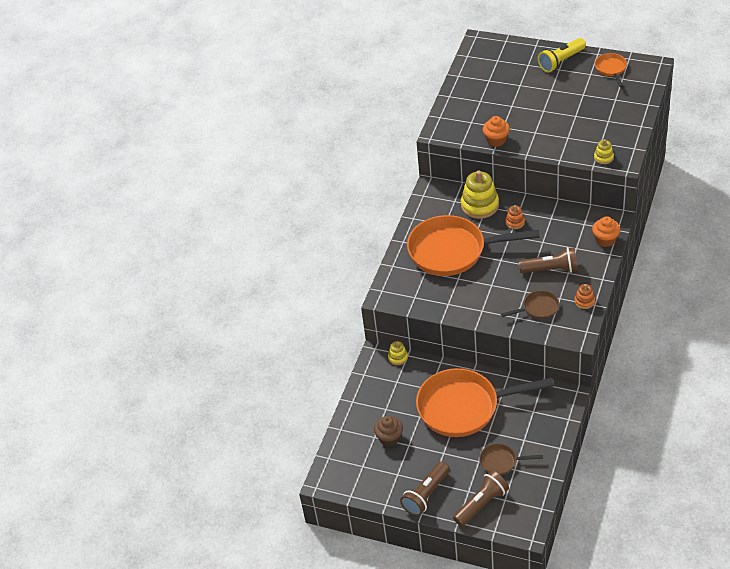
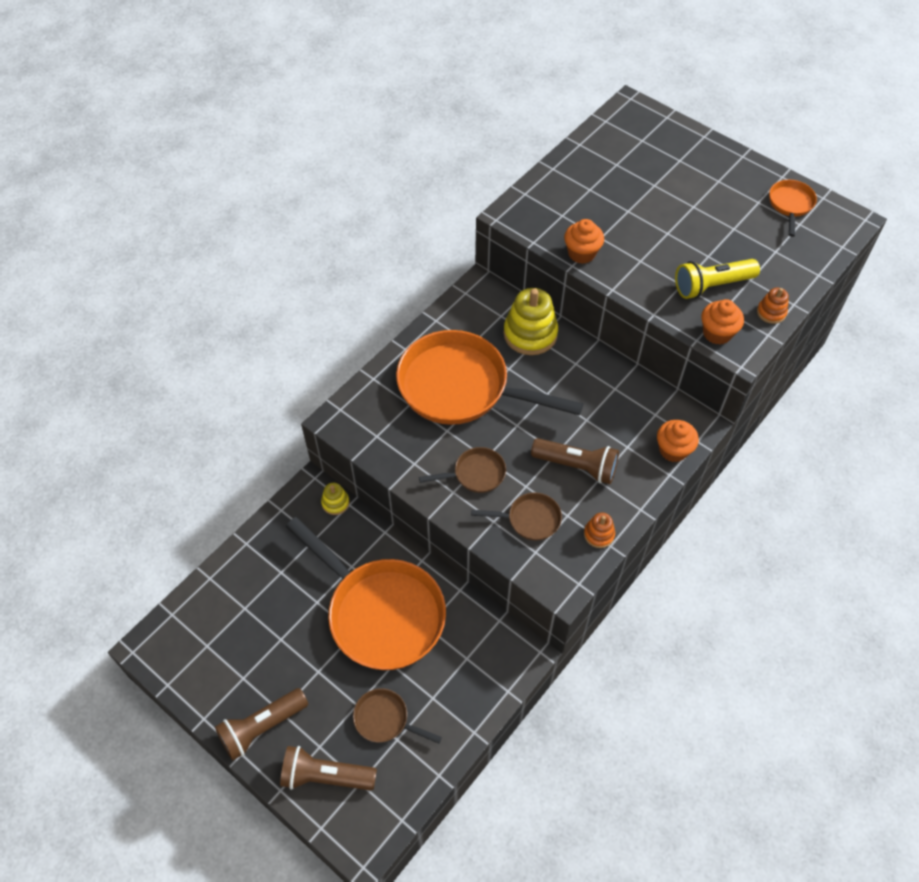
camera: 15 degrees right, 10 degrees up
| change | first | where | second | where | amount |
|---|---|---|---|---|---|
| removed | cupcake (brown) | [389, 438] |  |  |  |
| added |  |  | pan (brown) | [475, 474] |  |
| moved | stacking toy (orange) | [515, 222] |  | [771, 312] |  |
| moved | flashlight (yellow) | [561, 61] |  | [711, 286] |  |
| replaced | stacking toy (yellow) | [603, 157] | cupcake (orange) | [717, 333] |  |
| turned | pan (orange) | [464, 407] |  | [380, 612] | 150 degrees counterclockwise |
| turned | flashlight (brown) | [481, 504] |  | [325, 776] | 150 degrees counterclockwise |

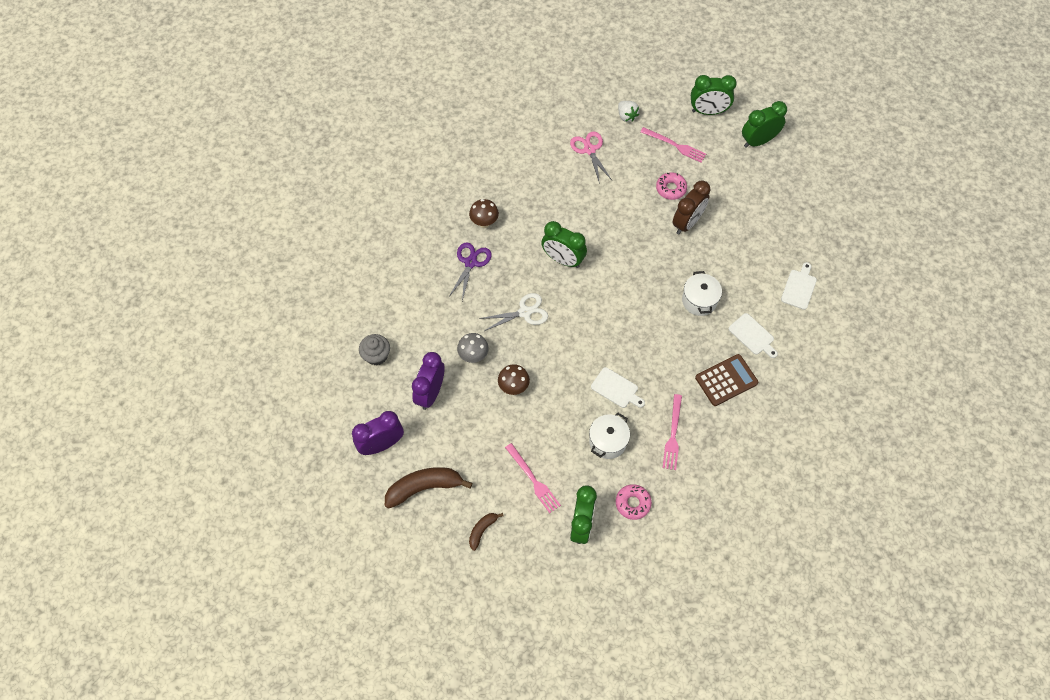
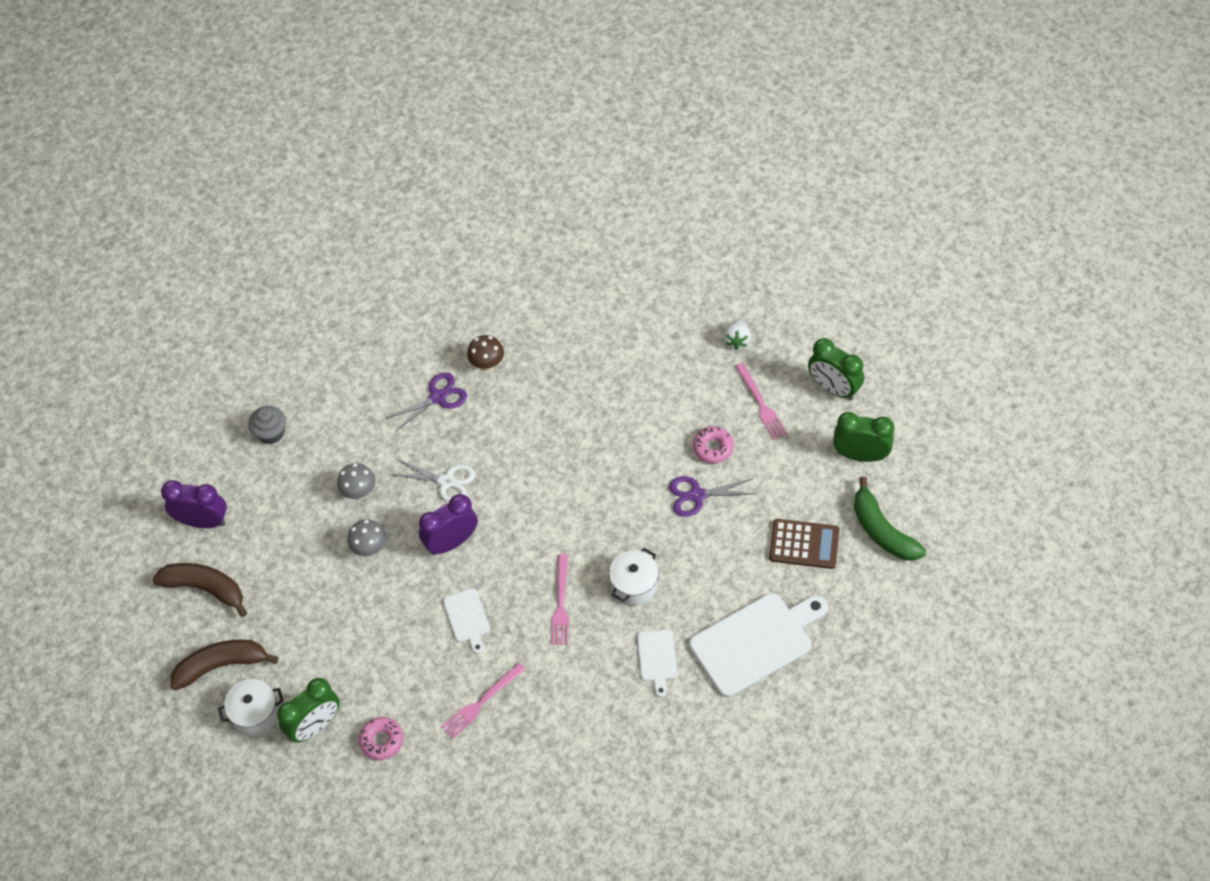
camera: 40 degrees right, 5 degrees down
| change | first | where | second | where | amount |
|---|---|---|---|---|---|
| removed | clock (green) | [563, 260] |  |  |  |
| removed | scissors (pink) | [589, 150] |  |  |  |
| added |  |  | banana (green) | [882, 531] |  |
| moved | clock (purple) | [430, 393] |  | [451, 542] |  |
| moved | fork (pink) | [533, 480] |  | [561, 603] |  |
| moved | pot (white) | [608, 441] |  | [256, 714] |  |
| moved | calculator (brown) | [726, 380] |  | [804, 544] |  |
| replaced | clock (brown) | [687, 223] | scissors (purple) | [697, 495] |  |
| recoloured | mushroom (brown) | [513, 387] | mushroom (grey) | [370, 549] |  |
| resized | banana (brown) | [482, 530] |  | [221, 665] | x1.89 |
| resized | cutting board (white) | [799, 288] |  | [755, 642] | x2.03 |

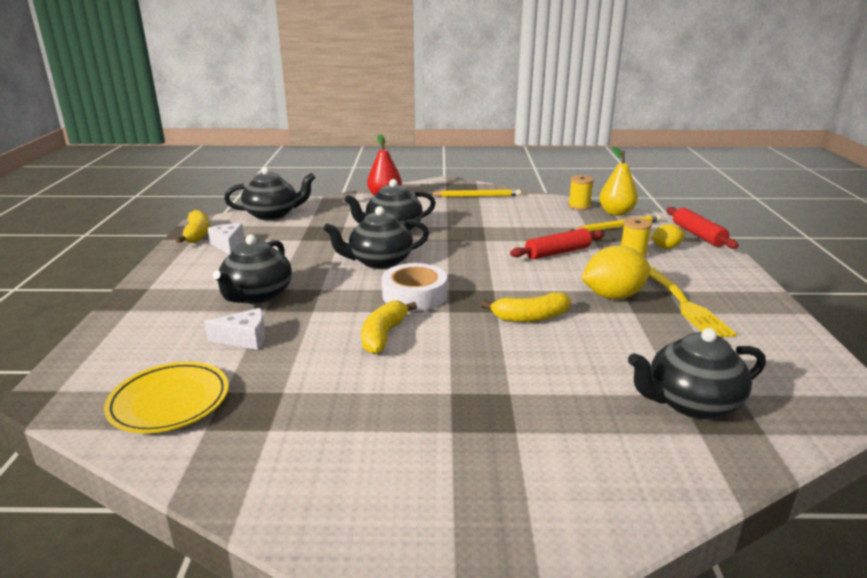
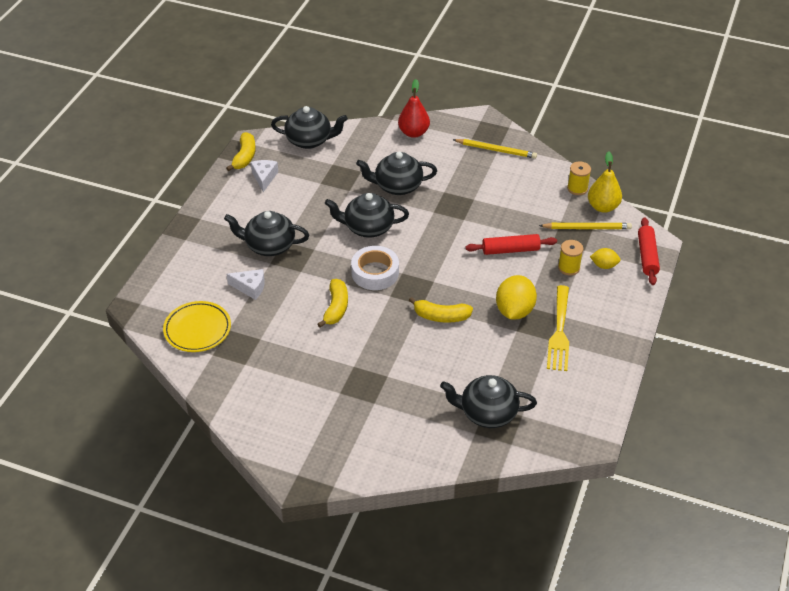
camera: 20 degrees right, 20 degrees up
| change | first | where | second | where | amount |
|---|---|---|---|---|---|
| turned | teapot (black) | [257, 296] |  | [269, 246] | 60 degrees clockwise |
| turned | banana (yellow) | [383, 335] |  | [336, 308] | 150 degrees clockwise |
| turned | lemon (yellow) | [613, 296] |  | [514, 311] | 75 degrees counterclockwise |

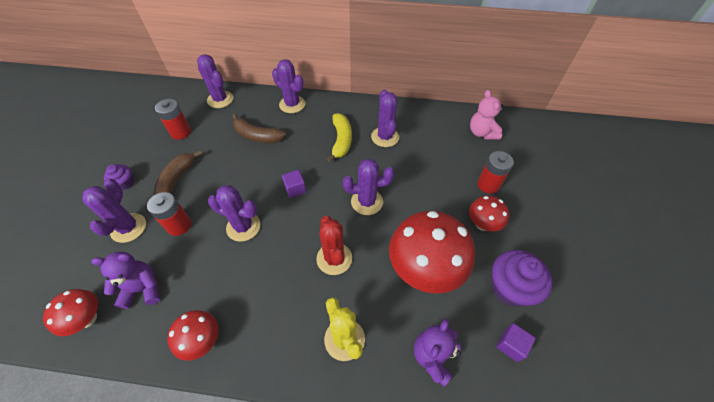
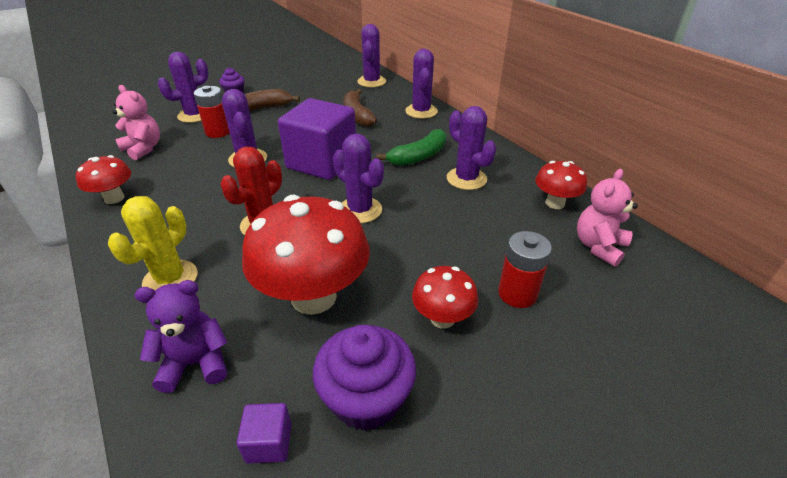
camera: 50 degrees right, 15 degrees down
| change | first | where | second | where | amount |
|---|---|---|---|---|---|
| removed | battery (red) | [181, 132] |  |  |  |
| moved | mushroom (red) | [87, 319] |  | [555, 203] |  |
| recoloured | teddy bear (purple) | [143, 289] | teddy bear (pink) | [143, 149] |  |
| recoloured | banana (yellow) | [341, 140] | banana (green) | [418, 156] |  |
| turned | cactus (purple) | [385, 137] |  | [466, 179] | 75 degrees counterclockwise |
| resized | cube (purple) | [295, 189] |  | [322, 162] | x2.44 |

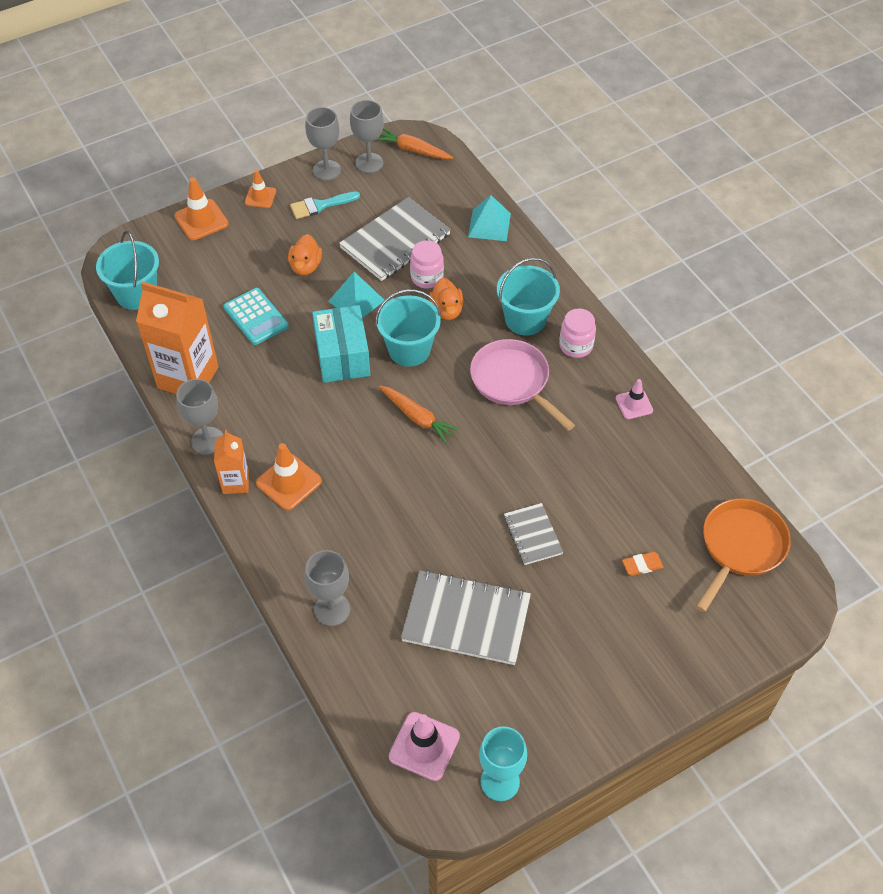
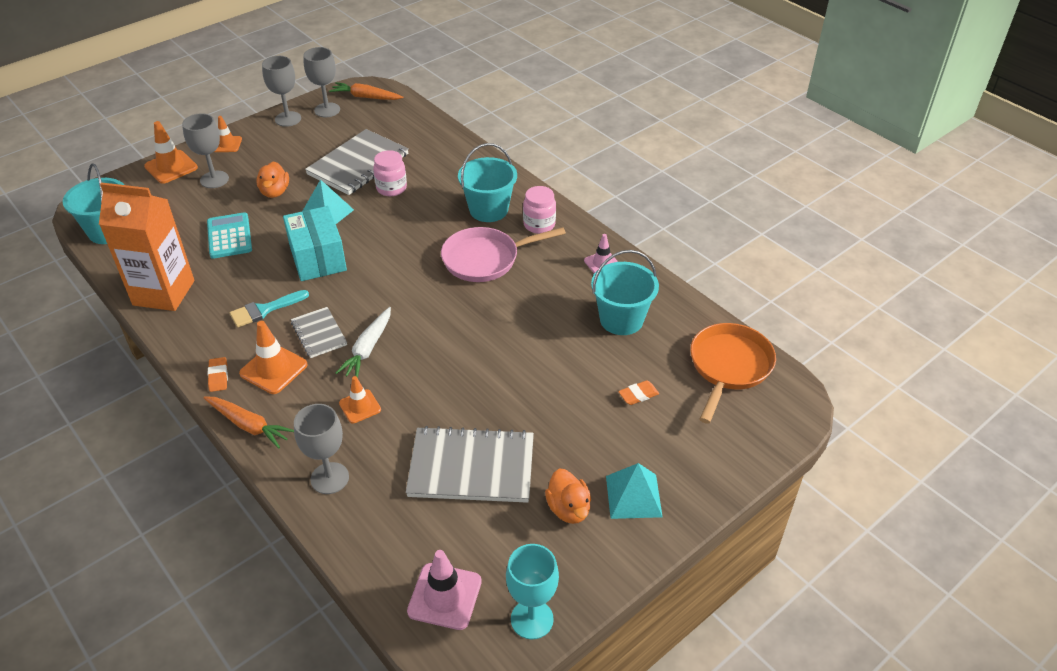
camera: 10 degrees left, 10 degrees down
| change | first | where | second | where | amount |
|---|---|---|---|---|---|
| added |  |  | carrot (white) | [368, 348] |  |
| added |  |  | traffic cone (orange) | [360, 406] |  |
| moved | goblet (grey) | [207, 441] |  | [214, 179] |  |
| moved | brush (turquoise) | [320, 206] |  | [264, 310] |  |
| moved | bucket (turquoise) | [409, 350] |  | [621, 319] |  |
| moved | carrot (orange) | [417, 418] |  | [248, 425] |  |
| moved | duck (orange) | [446, 310] |  | [568, 509] |  |
| moved | pyramid (turquoise) | [489, 225] |  | [633, 496] |  |
| moved | notebook (grey) | [533, 535] |  | [319, 333] |  |
| replaced | carton (orange) | [235, 482] | eraser (orange) | [218, 376] |  |
| turned | calculator (turquoise) | [256, 317] |  | [229, 236] | 150 degrees counterclockwise |
| turned | pan (pink) | [513, 381] |  | [485, 259] | 60 degrees counterclockwise |

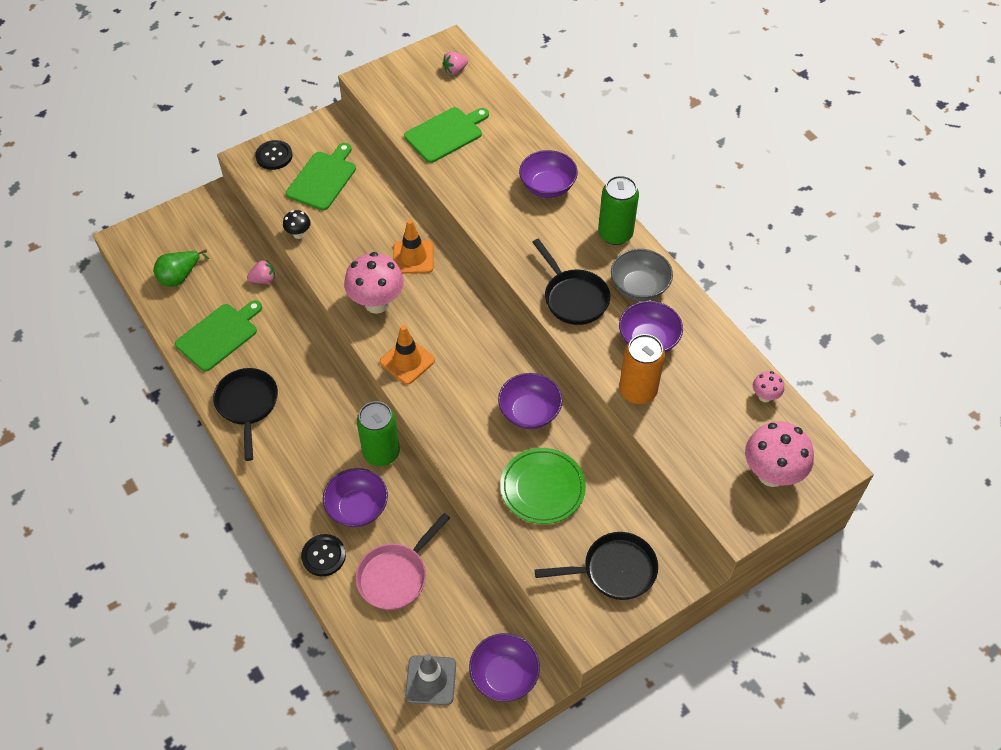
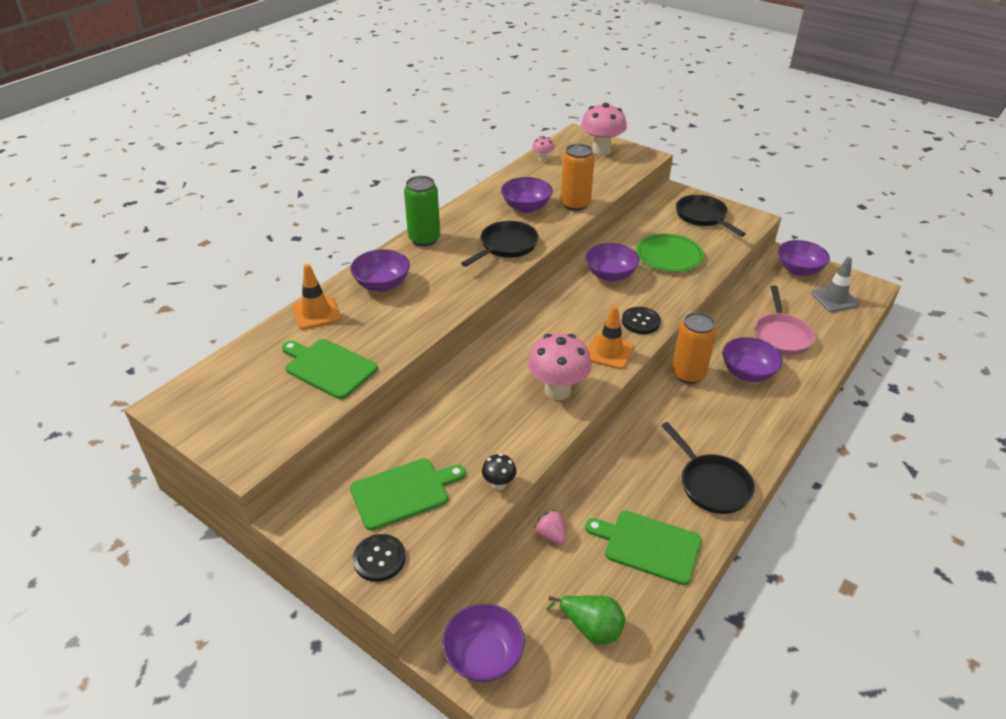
camera: 110 degrees left, 15 degrees down
| change | first | where | second | where | amount |
|---|---|---|---|---|---|
| removed | strawberry (pink) | [455, 70] |  |  |  |
| removed | bowl (grey) | [639, 287] |  |  |  |
| added |  |  | bowl (purple) | [483, 656] |  |
| moved | button (black) | [323, 556] |  | [640, 321] |  |
| moved | traffic cone (orange) | [413, 257] |  | [316, 313] |  |
| recoloured | can (green) | [381, 453] | can (orange) | [688, 374] |  |
| turned | pan (black) | [247, 405] |  | [711, 484] | 90 degrees counterclockwise |
| turned | cutting board (green) | [323, 179] |  | [403, 492] | 150 degrees clockwise |
| turned | pan (pink) | [396, 576] |  | [781, 335] | 75 degrees clockwise |

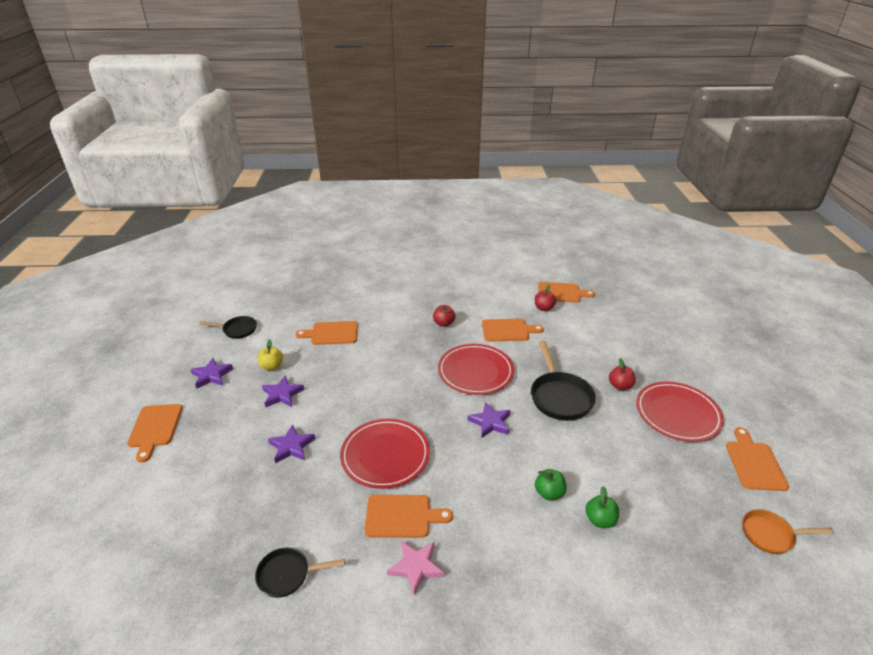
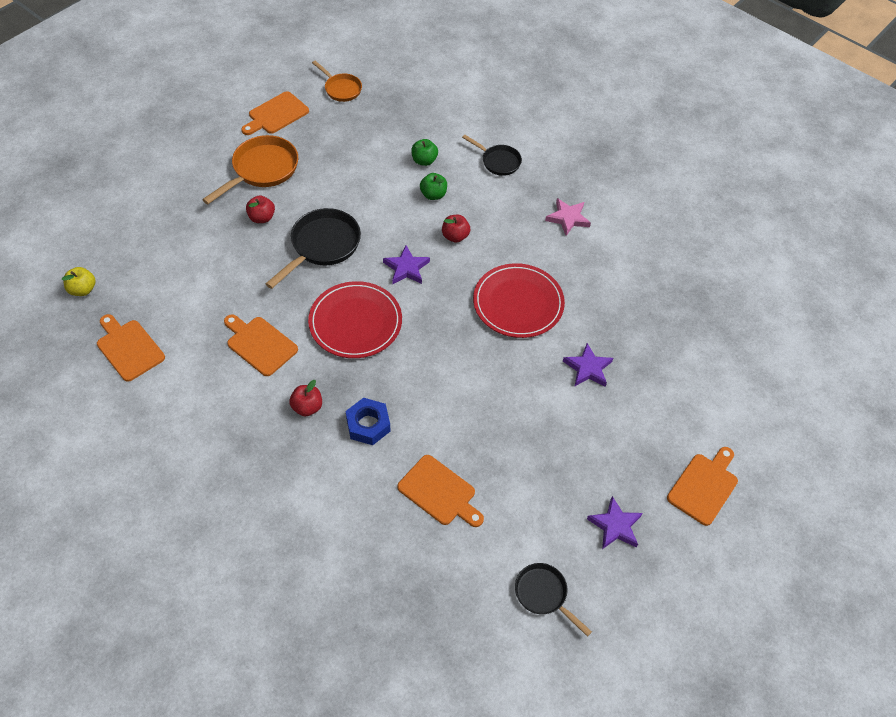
camera: 140 degrees left, 20 degrees up
| change | first | where | second | where | amount |
|---|---|---|---|---|---|
| removed | star (purple) | [282, 394] |  |  |  |
| removed | cutting board (orange) | [402, 516] |  |  |  |
| added |  |  | nut (blue) | [368, 425] |  |
| moved | pan (black) | [288, 575] |  | [498, 161] |  |
| moved | apple (yellow) | [272, 366] |  | [83, 289] |  |
| moved | apple (red) | [544, 308] |  | [455, 236] |  |
| replaced | plate (red) | [677, 414] | pan (orange) | [262, 170] |  |

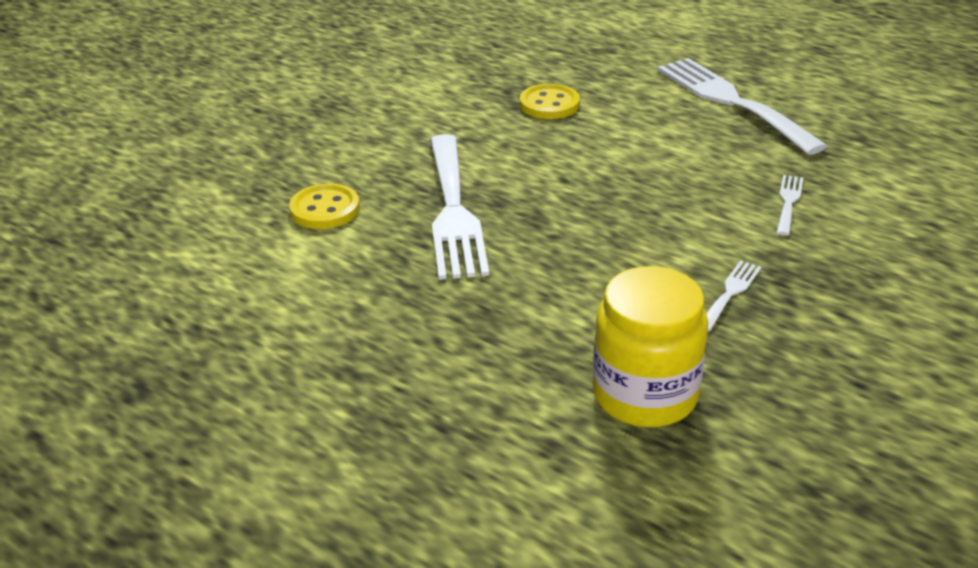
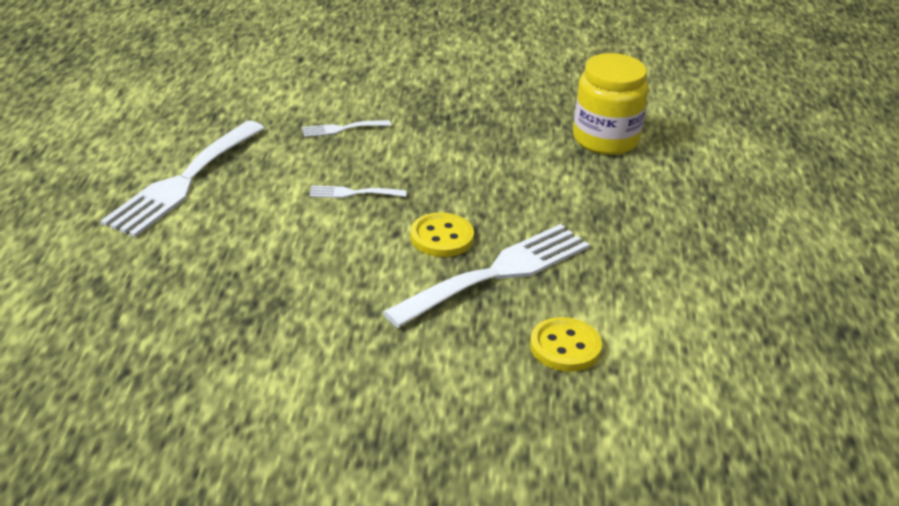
camera: 125 degrees left, 0 degrees up
| change | first | where | second | where | amount |
|---|---|---|---|---|---|
| moved | button (yellow) | [549, 104] |  | [441, 237] |  |
| moved | fork (white) | [730, 293] |  | [353, 193] |  |

